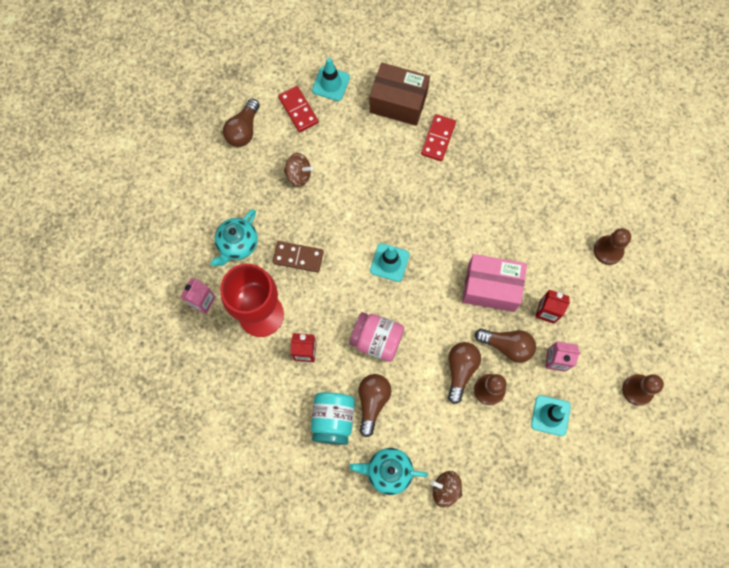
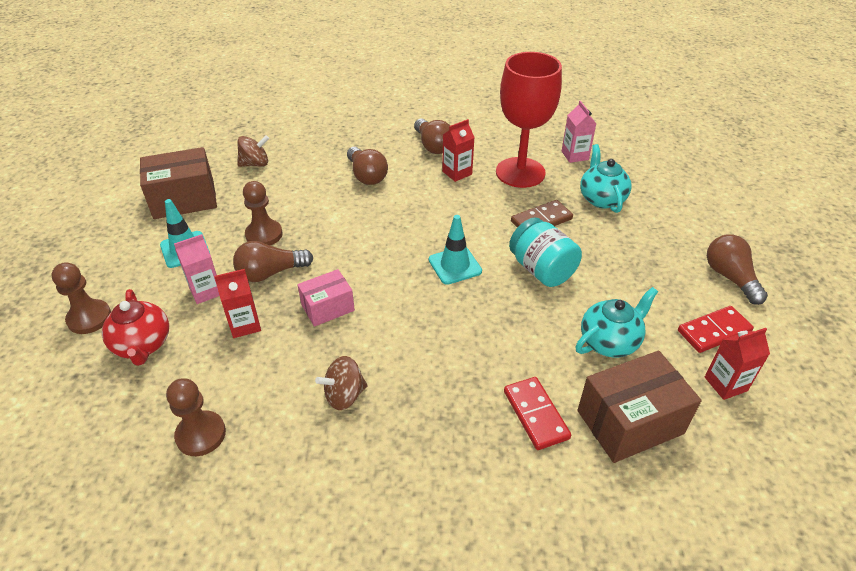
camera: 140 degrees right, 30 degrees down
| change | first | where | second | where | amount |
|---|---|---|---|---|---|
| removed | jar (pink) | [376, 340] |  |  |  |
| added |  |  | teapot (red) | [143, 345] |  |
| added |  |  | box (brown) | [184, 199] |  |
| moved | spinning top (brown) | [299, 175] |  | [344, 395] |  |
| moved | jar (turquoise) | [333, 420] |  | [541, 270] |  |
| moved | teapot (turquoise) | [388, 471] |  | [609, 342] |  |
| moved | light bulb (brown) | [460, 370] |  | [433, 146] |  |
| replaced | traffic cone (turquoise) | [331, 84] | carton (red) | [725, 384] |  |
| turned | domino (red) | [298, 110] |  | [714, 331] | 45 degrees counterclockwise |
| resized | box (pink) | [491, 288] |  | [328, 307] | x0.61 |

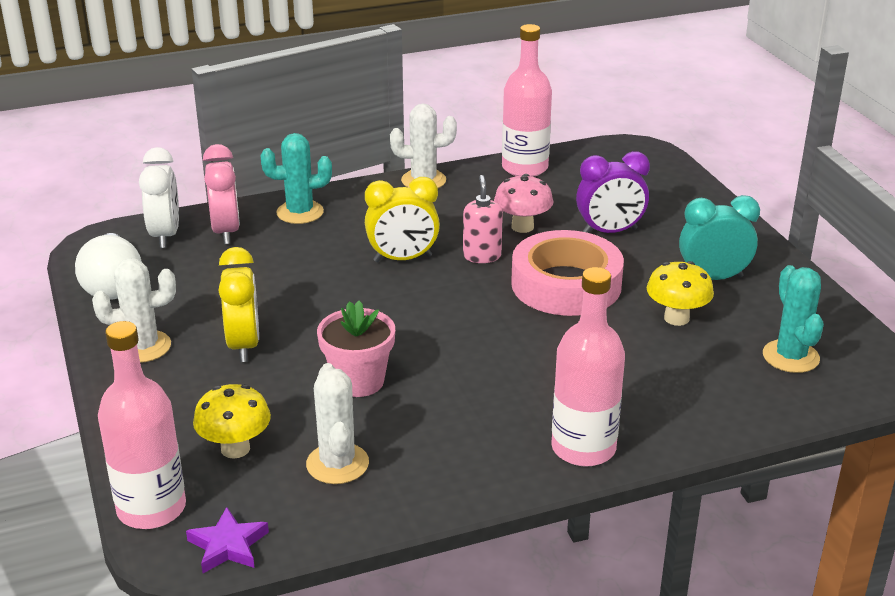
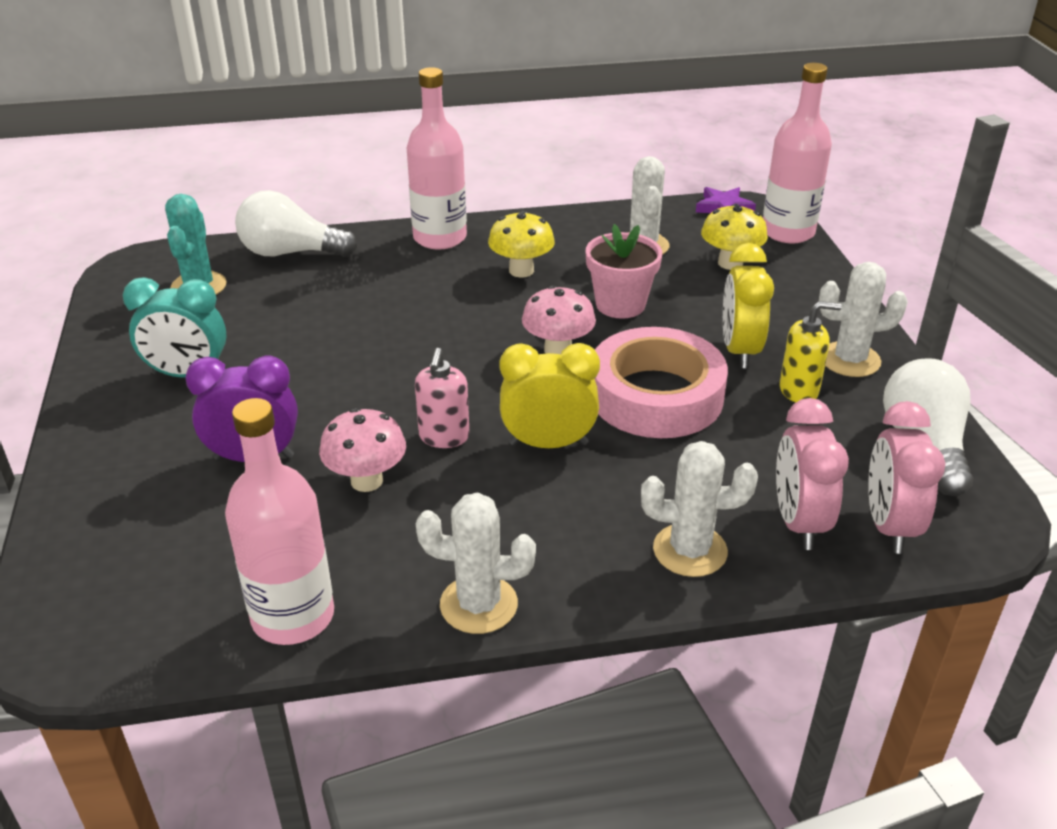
camera: 170 degrees left, 5 degrees up
| change | first | where | second | where | amount |
|---|---|---|---|---|---|
| added |  |  | light bulb (white) | [291, 253] |  |
| added |  |  | mushroom (pink) | [558, 350] |  |
| added |  |  | soap dispenser (yellow) | [799, 390] |  |
| moved | tape (pink) | [566, 284] |  | [656, 395] |  |
| moved | mushroom (yellow) | [676, 318] |  | [521, 270] |  |
| recoloured | clock (white) | [165, 235] | clock (pink) | [889, 526] |  |
| recoloured | cactus (turquoise) | [300, 212] | cactus (white) | [690, 550] |  |

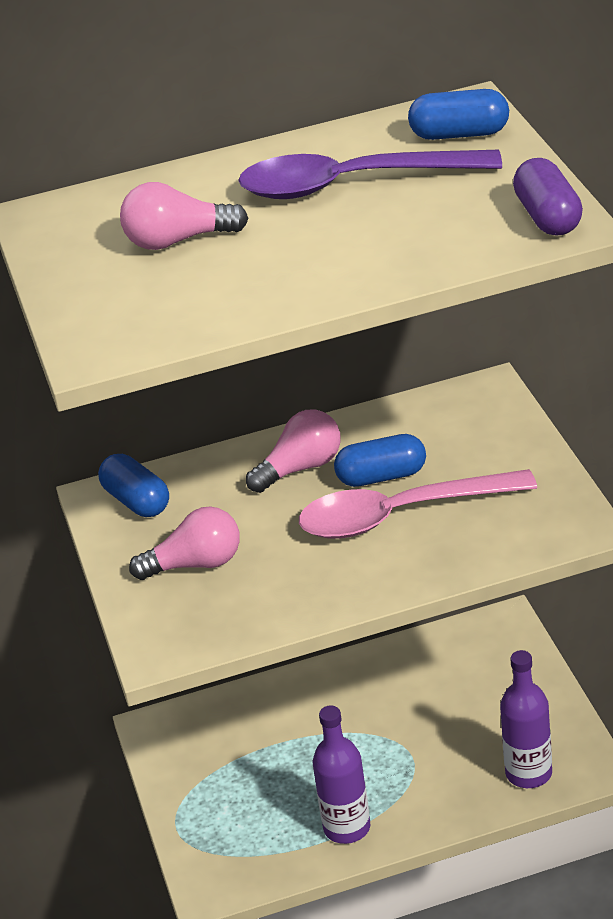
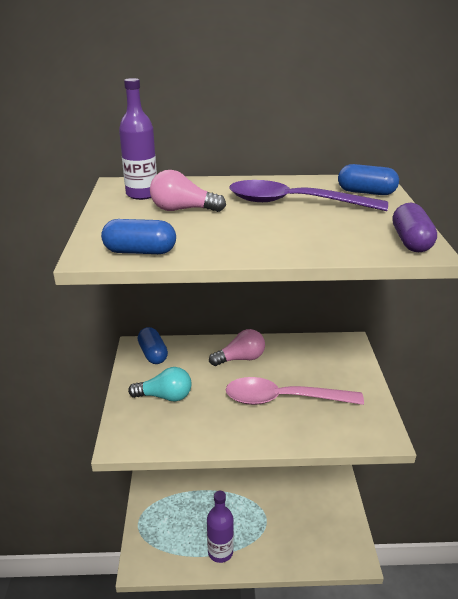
camera: 10 degrees right, 5 degrees down
| change | first | where | second | where | amount |
|---|---|---|---|---|---|
| moved | capsule (blue) | [382, 477] |  | [140, 252] |  |
| moved | bottle (purple) | [528, 773] |  | [142, 194] |  |
| recoloured | light bulb (pink) | [196, 564] | light bulb (turquoise) | [165, 396] |  |

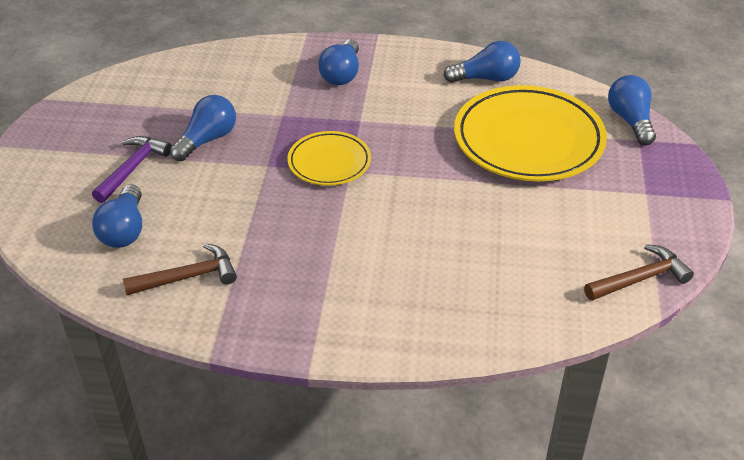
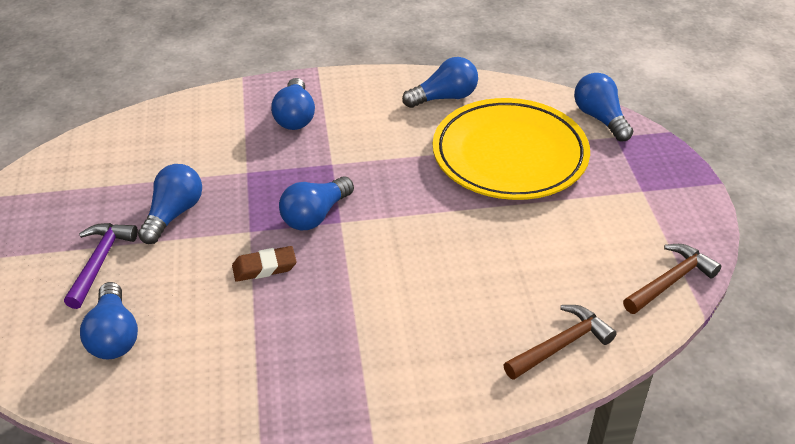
camera: 15 degrees left, 0 degrees up
| change | first | where | second | where | amount |
|---|---|---|---|---|---|
| added |  |  | eraser (brown) | [264, 267] |  |
| moved | hammer (brown) | [188, 277] |  | [561, 345] |  |
| replaced | plate (yellow) | [329, 162] | light bulb (blue) | [315, 215] |  |

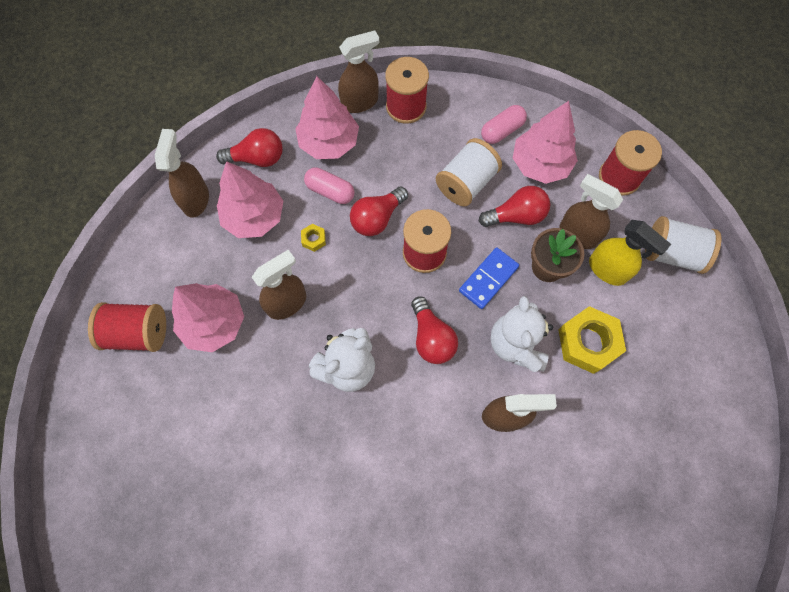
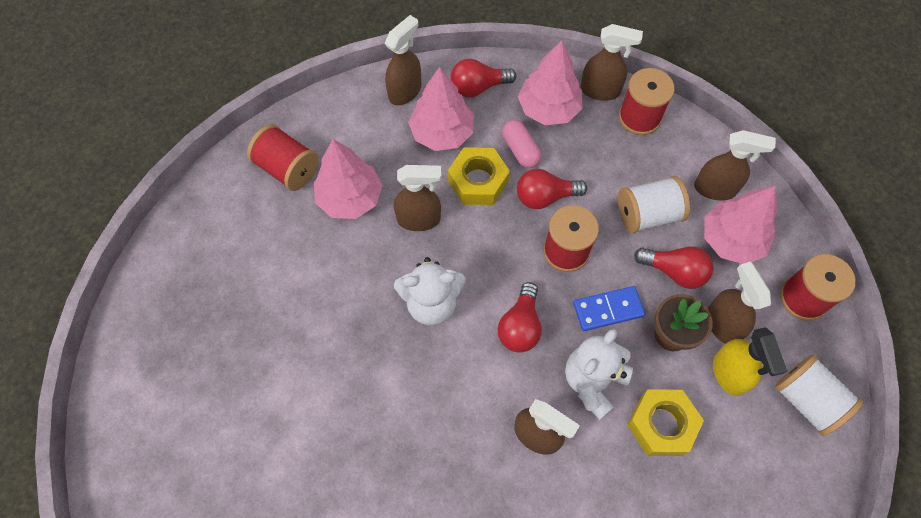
camera: 35 degrees right, 5 degrees down
| change | first | where | second | where | amount |
|---|---|---|---|---|---|
| replaced | capsule (pink) | [502, 130] | spray bottle (brown) | [715, 189] |  |
| turned | light bulb (red) | [257, 158] |  | [478, 87] | 135 degrees clockwise |
| resized | nut (yellow) | [314, 239] |  | [478, 181] | x2.24 |

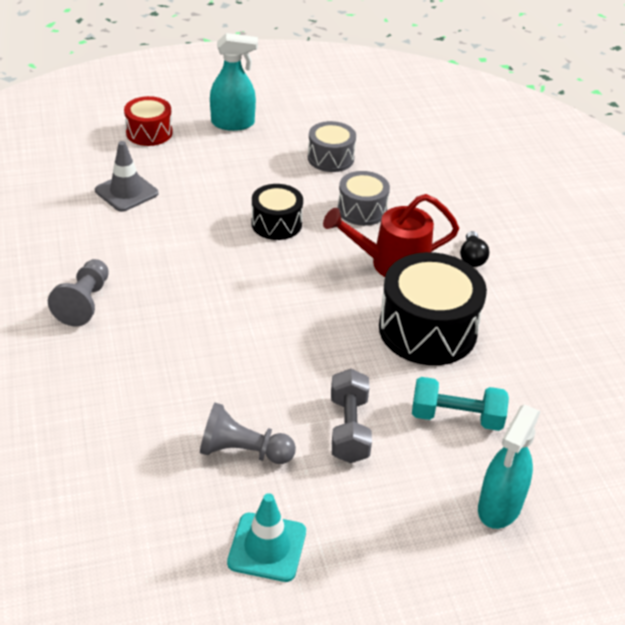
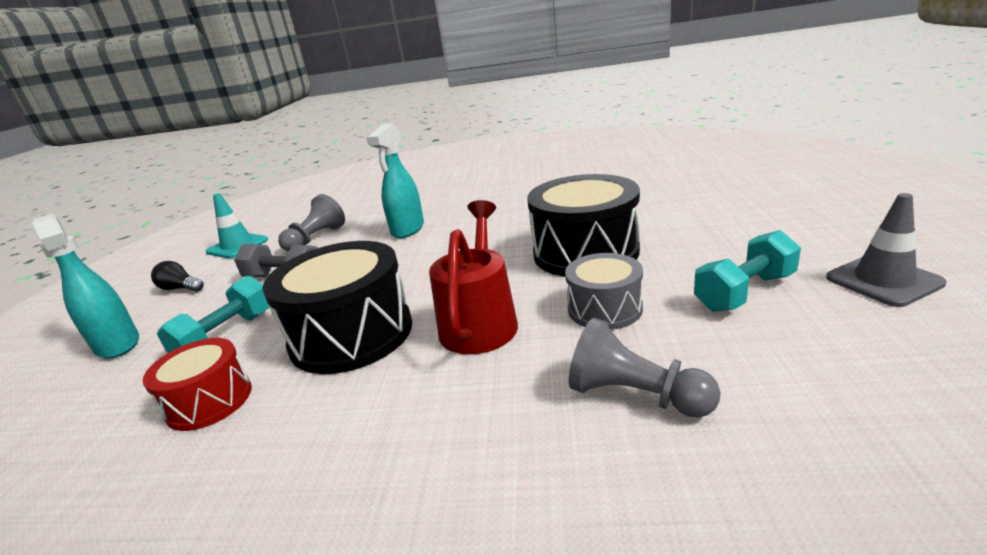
camera: 115 degrees right, 15 degrees down
| change | first | where | second | where | amount |
|---|---|---|---|---|---|
| moved | pawn (grey) | [84, 303] |  | [635, 395] |  |
| moved | traffic cone (grey) | [126, 192] |  | [883, 281] |  |
| moved | drum (red) | [149, 132] |  | [209, 401] |  |
| moved | spray bottle (turquoise) | [233, 123] |  | [407, 230] |  |
| moved | light bulb (black) | [472, 257] |  | [181, 288] |  |
| replaced | drum (grey) | [330, 158] | dumbbell (turquoise) | [745, 292] |  |
| resized | drum (black) | [276, 223] |  | [585, 252] | x1.75 |

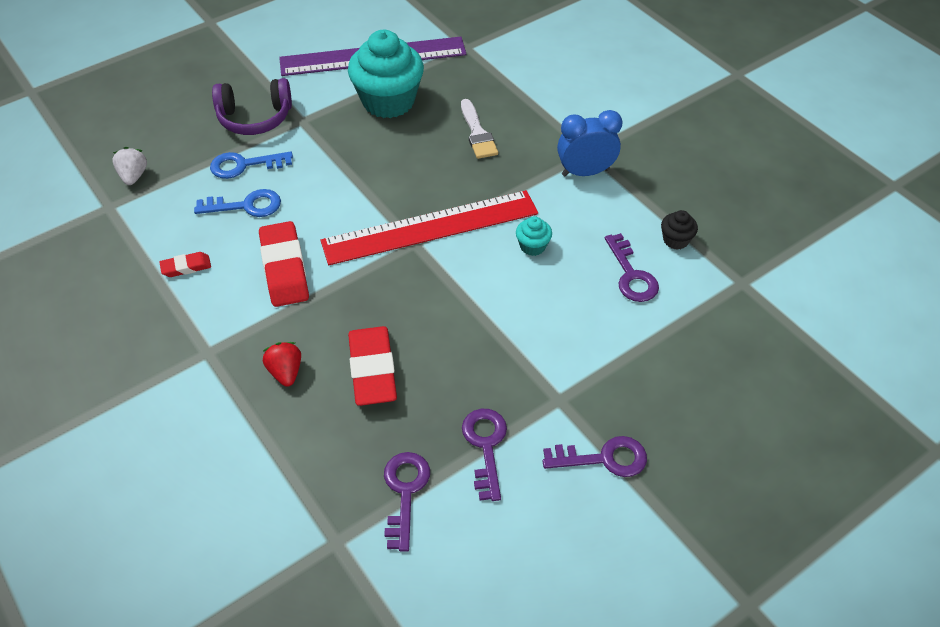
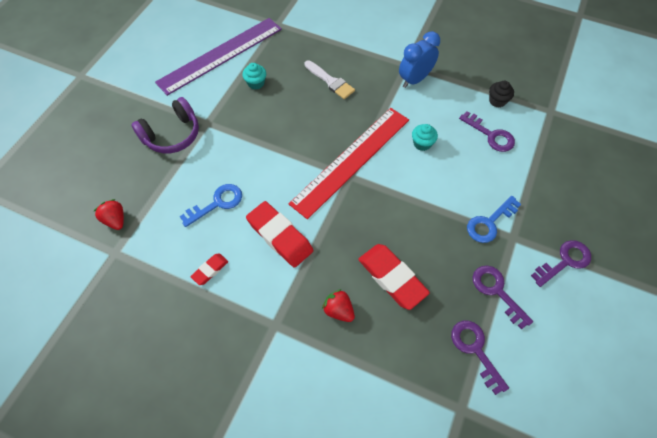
camera: 30 degrees left, 10 degrees up
| change | first | where | second | where | amount |
|---|---|---|---|---|---|
| moved | key (blue) | [244, 165] |  | [489, 223] |  |
| recoloured | strawberry (white) | [133, 176] | strawberry (red) | [115, 220] |  |
| resized | cupcake (turquoise) | [388, 101] |  | [256, 83] | x0.43 |

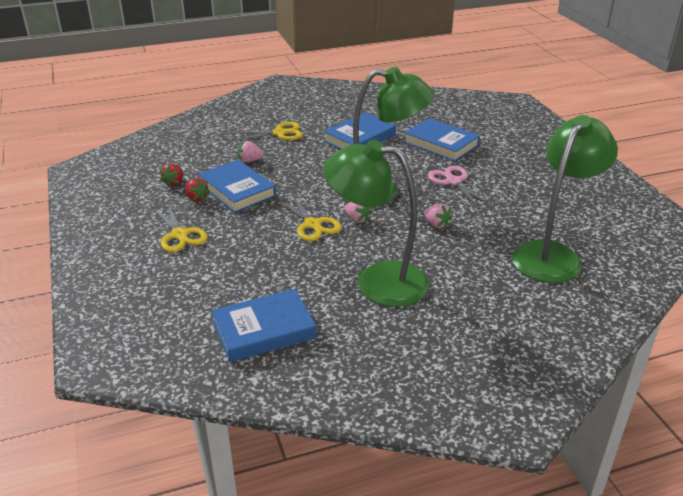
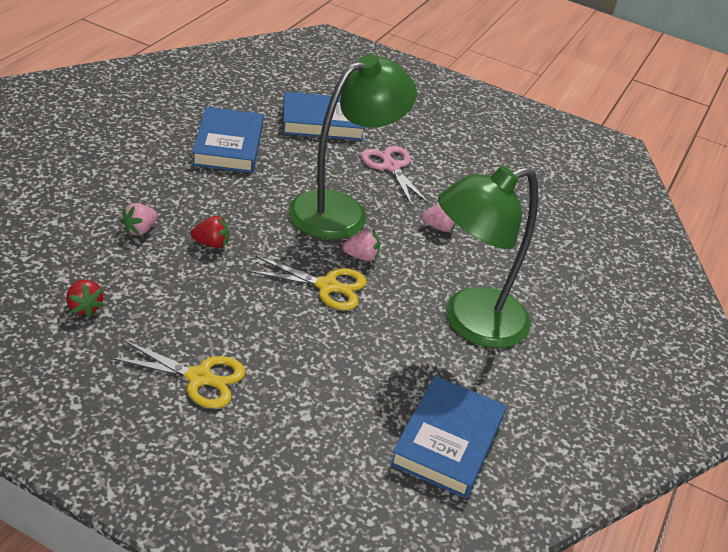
camera: 50 degrees left, 5 degrees up
| change | first | where | second | where | amount |
|---|---|---|---|---|---|
| removed | book (blue) | [237, 190] |  |  |  |
| removed | scissors (yellow) | [279, 133] |  |  |  |
| removed | lamp (green) | [552, 254] |  |  |  |
| moved | strawberry (red) | [196, 198] |  | [211, 243] |  |
| turned | scissors (pink) | [453, 181] |  | [391, 167] | 45 degrees clockwise |

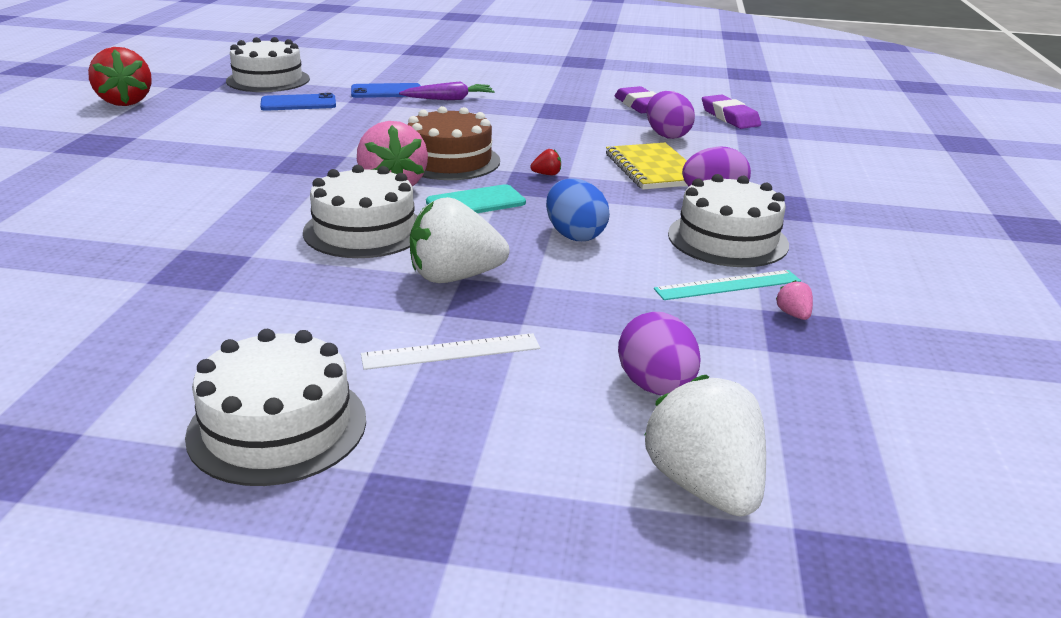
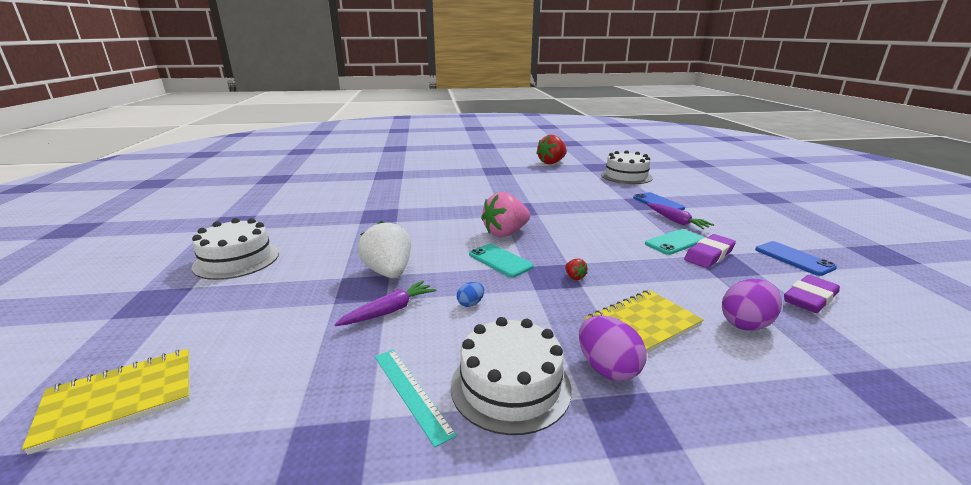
camera: 75 degrees right, 5 degrees down
| change | first | where | second | where | amount |
|---|---|---|---|---|---|
| removed | cake (white) | [364, 230] |  |  |  |
| removed | ruler (white) | [451, 351] |  |  |  |
| removed | cake (brown) | [449, 161] |  |  |  |
| removed | egg (purple) | [655, 386] |  |  |  |
| removed | strawberry (pink) | [793, 314] |  |  |  |
| added |  |  | carrot (purple) | [389, 311] |  |
| added |  |  | phone (turquoise) | [675, 242] |  |
| moved | phone (blue) | [298, 103] |  | [793, 258] |  |
| moved | eraser (purple) | [729, 117] |  | [709, 255] |  |
| replaced | strawberry (white) | [703, 485] | notebook (yellow) | [120, 399] |  |
| resized | egg (blue) | [574, 235] |  | [470, 303] | x0.52 |

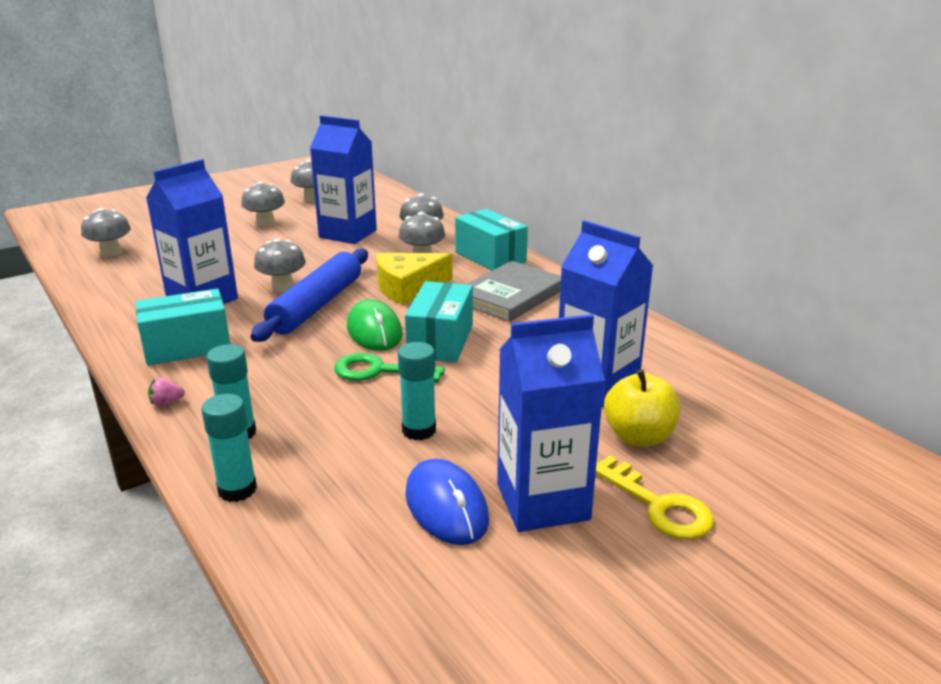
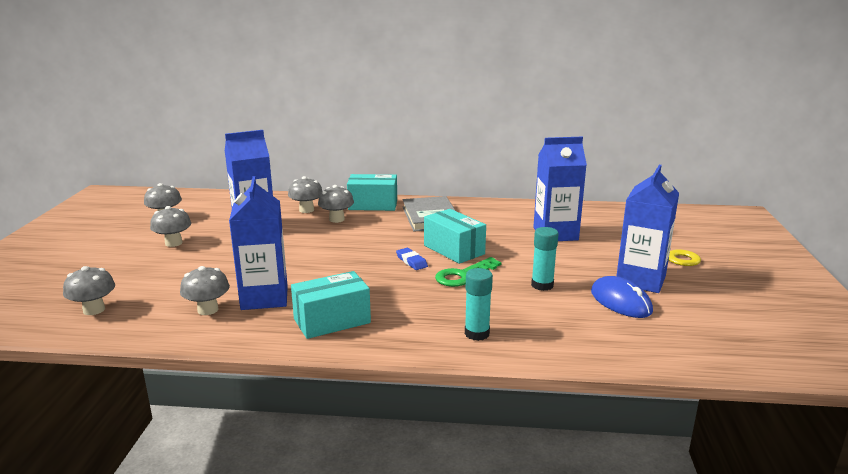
camera: 50 degrees left, 5 degrees down
| change | first | where | second | where | amount |
|---|---|---|---|---|---|
| removed | strawberry (pink) | [166, 403] |  |  |  |
| removed | glue stick (turquoise) | [237, 490] |  |  |  |
| removed | rolling pin (blue) | [316, 305] |  |  |  |
| removed | cheese (yellow) | [408, 287] |  |  |  |
| removed | apple (yellow) | [639, 436] |  |  |  |
| moved | mushroom (grey) | [282, 287] |  | [208, 310] |  |
| replaced | mouse (green) | [374, 331] | eraser (blue) | [411, 261] |  |
| turned | box (turquoise) | [187, 347] |  | [332, 321] | 45 degrees clockwise |
| turned | mouse (blue) | [446, 506] |  | [620, 301] | 45 degrees clockwise |

